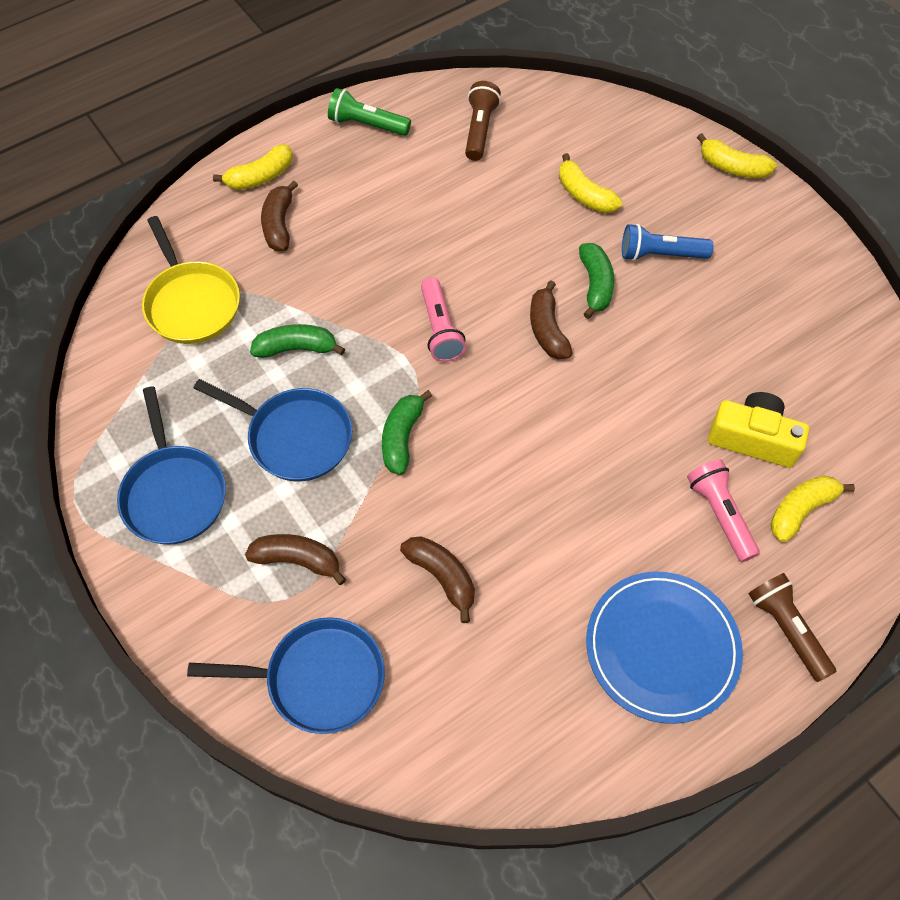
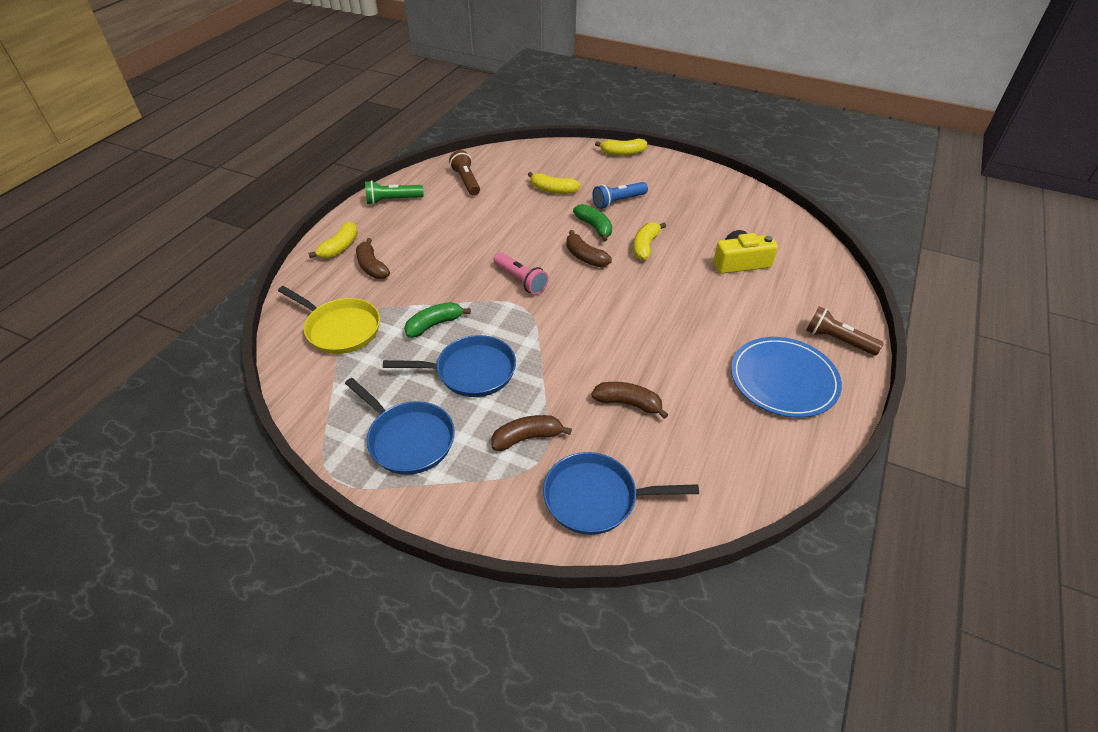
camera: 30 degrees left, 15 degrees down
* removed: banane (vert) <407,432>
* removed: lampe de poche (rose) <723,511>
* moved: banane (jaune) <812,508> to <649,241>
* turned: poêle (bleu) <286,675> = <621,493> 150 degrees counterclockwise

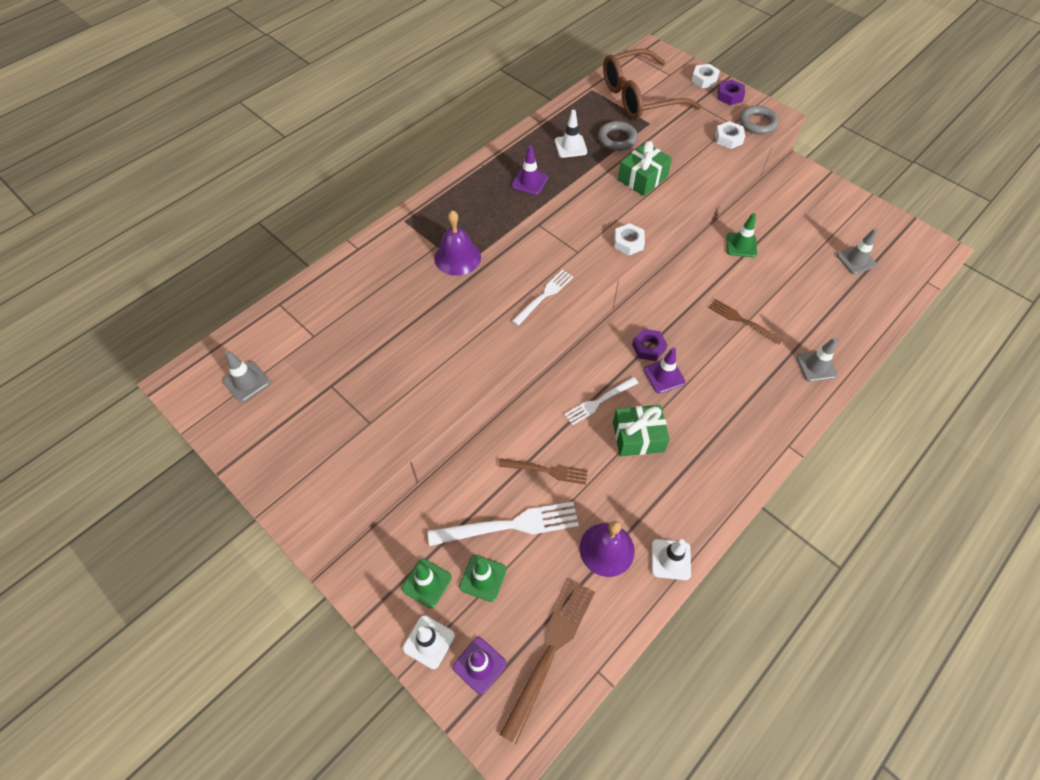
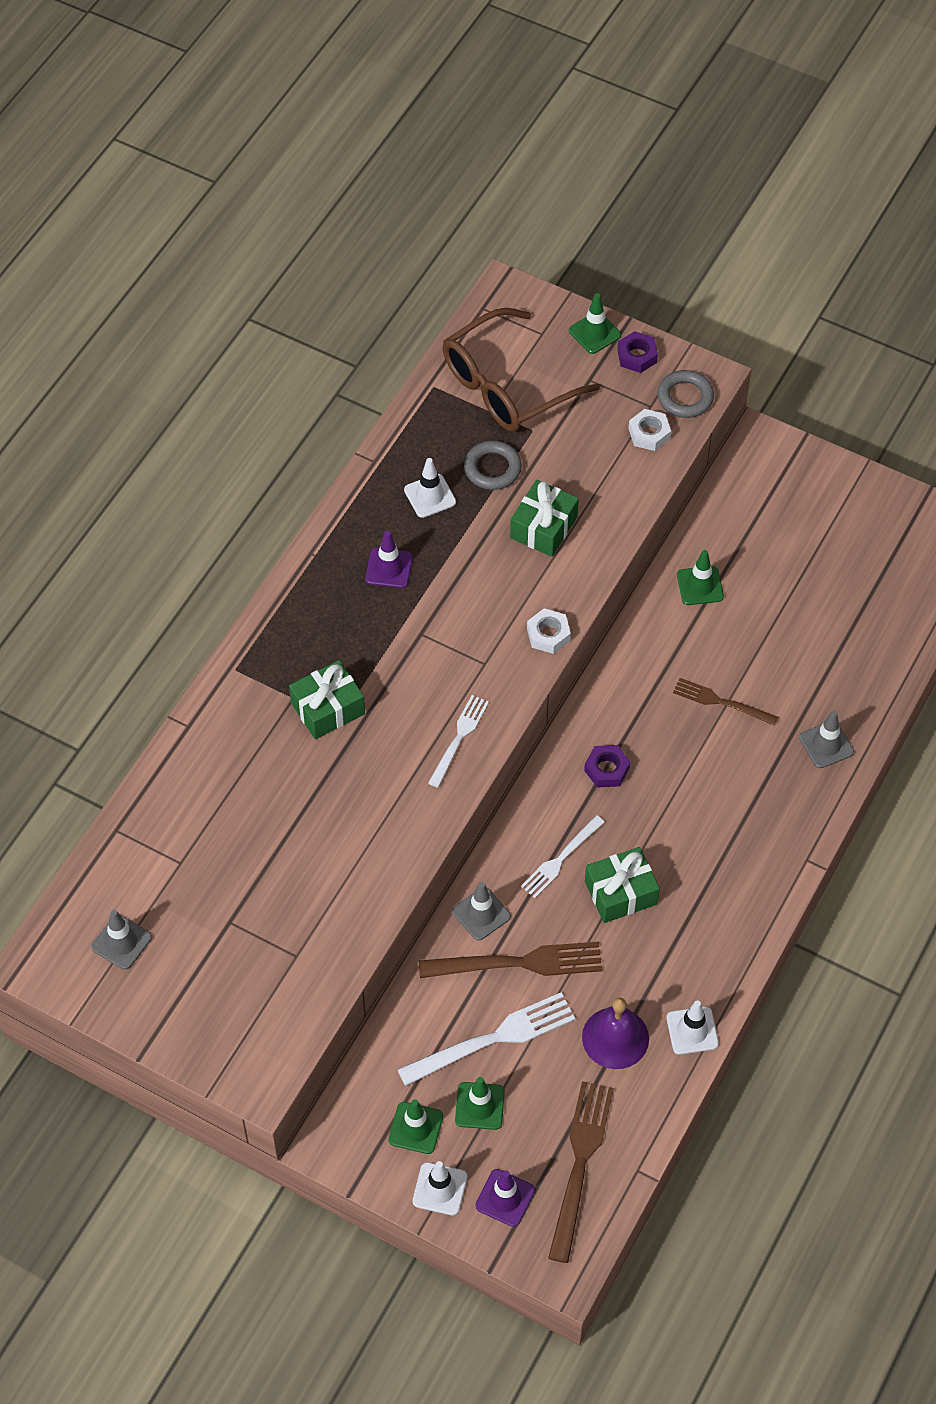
camera: 15 degrees left, 0 degrees up
* replaced: écrou (blanc) <705,76> to cône de chantier (vert) <595,323>
* replaced: cloche (violet) <457,243> to cadeau (vert) <327,699>
* moved: cône de chantier (gris) <857,251> to <481,911>
* removed: cône de chantier (violet) <665,371>
* resized: fourchette (marron) <543,471> = <510,960> x1.61

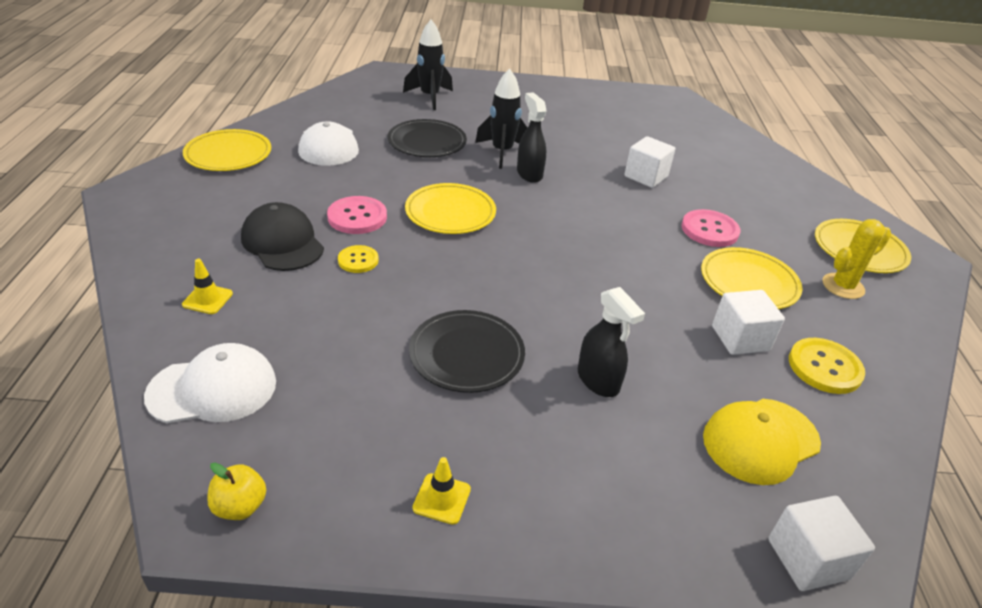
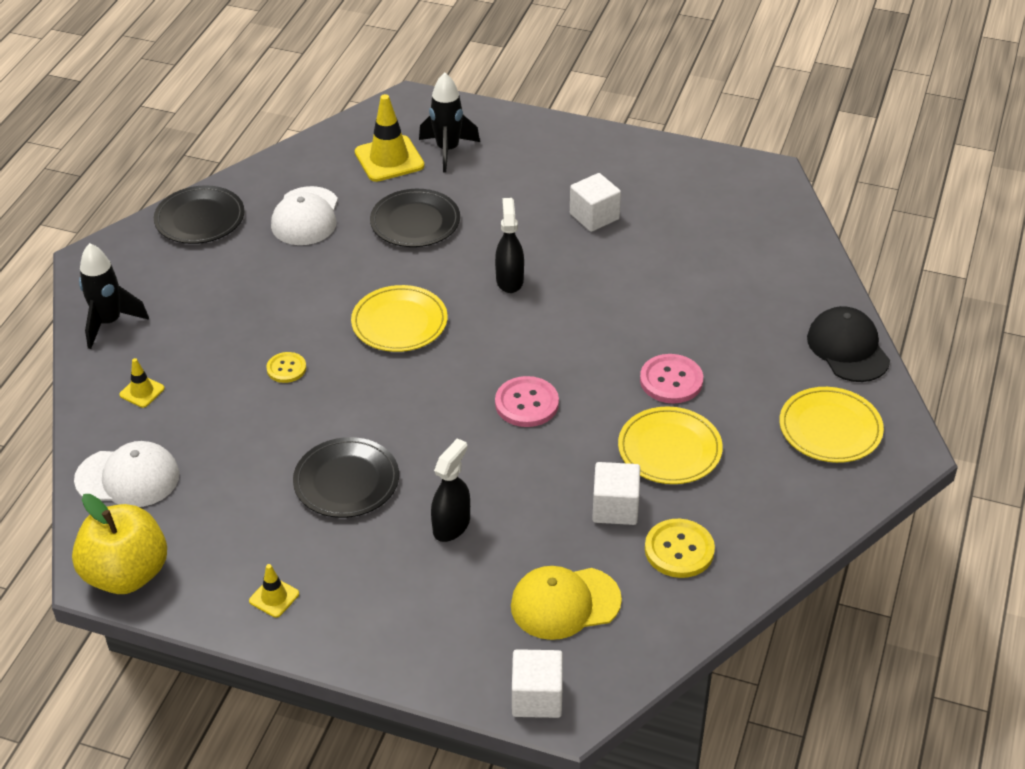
camera: 20 degrees right, 5 degrees up
* moved: fusée (noir) <501,119> to <114,296>
* recoloured: assiette (jaune) <227,150> to assiette (noir) <199,214>
* moved: cube (blanc) <649,162> to <595,202>
* moved: bouton (rose) <357,215> to <527,401>
* moved: casquette (noir) <282,236> to <848,344>
* removed: cactus (jaune) <856,259>
* turned: vaporisateur (noir) <611,342> = <450,490> 135 degrees counterclockwise
* resized: pomme (jaune) <236,491> = <119,544> x2.18
* added: cône de chantier (jaune) <390,138>

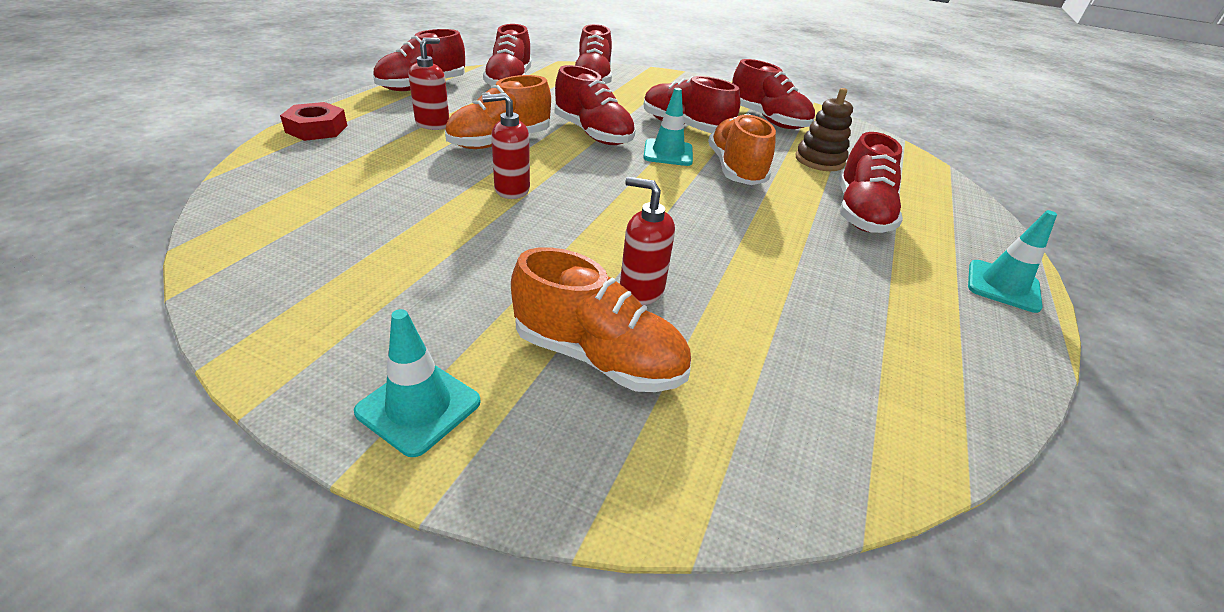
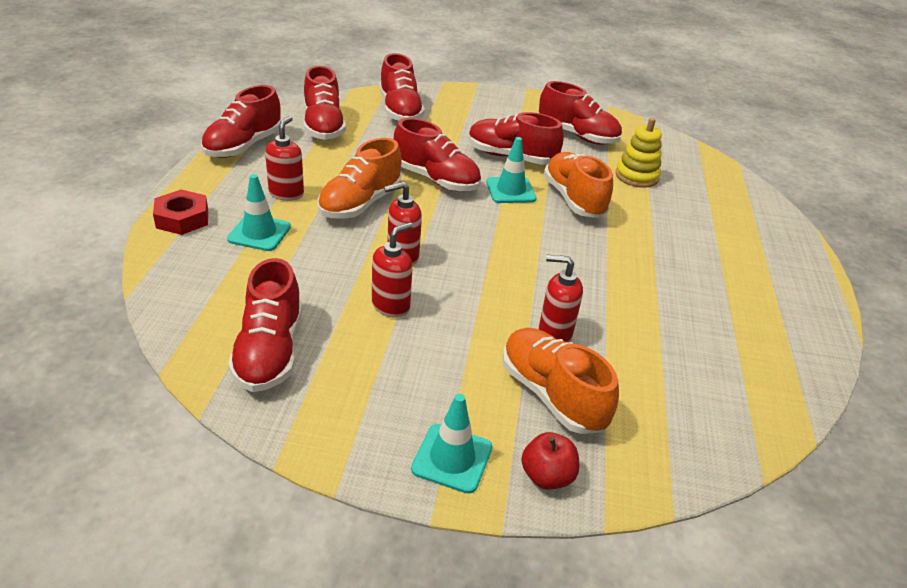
camera: 15 degrees left, 0 degrees up
* recoloured: jouet à empiler (marron) <824,129> to jouet à empiler (jaune) <639,153>
* moved: chaussure (rouge) <871,182> to <265,325>
* moved: cône de chantier (turquoise) <1012,261> to <259,212>
* turned: chaussure (orange) <601,319> = <561,381> 135 degrees counterclockwise
* added: distributeur de savon (rouge) <392,270>
* added: pomme (rouge) <550,461>

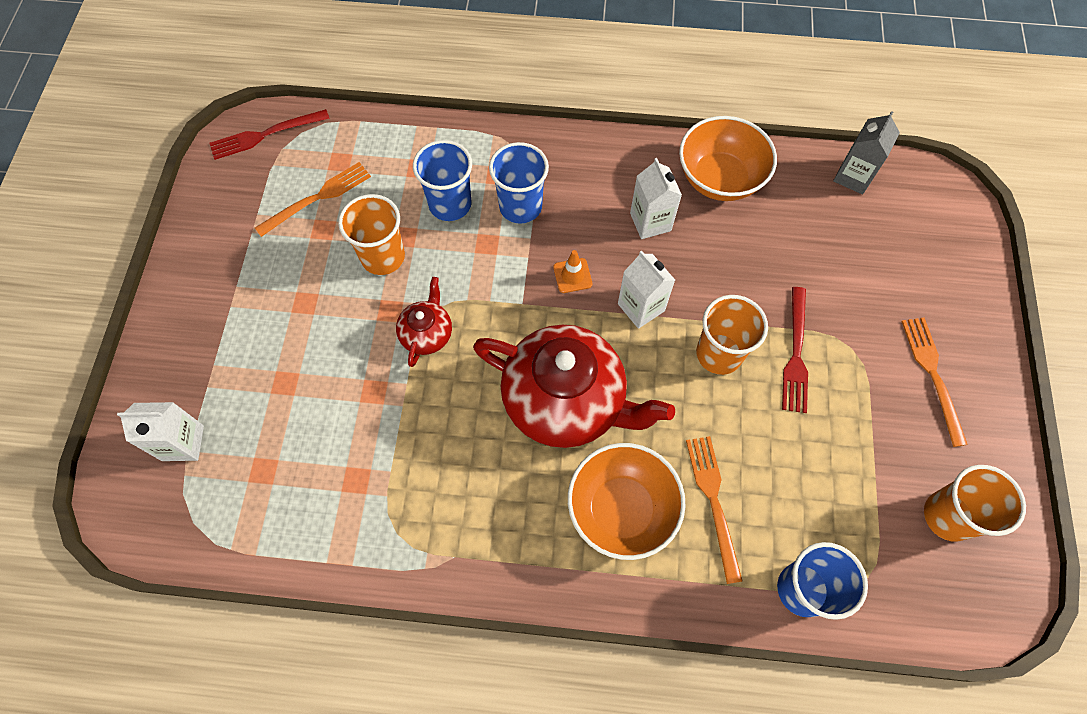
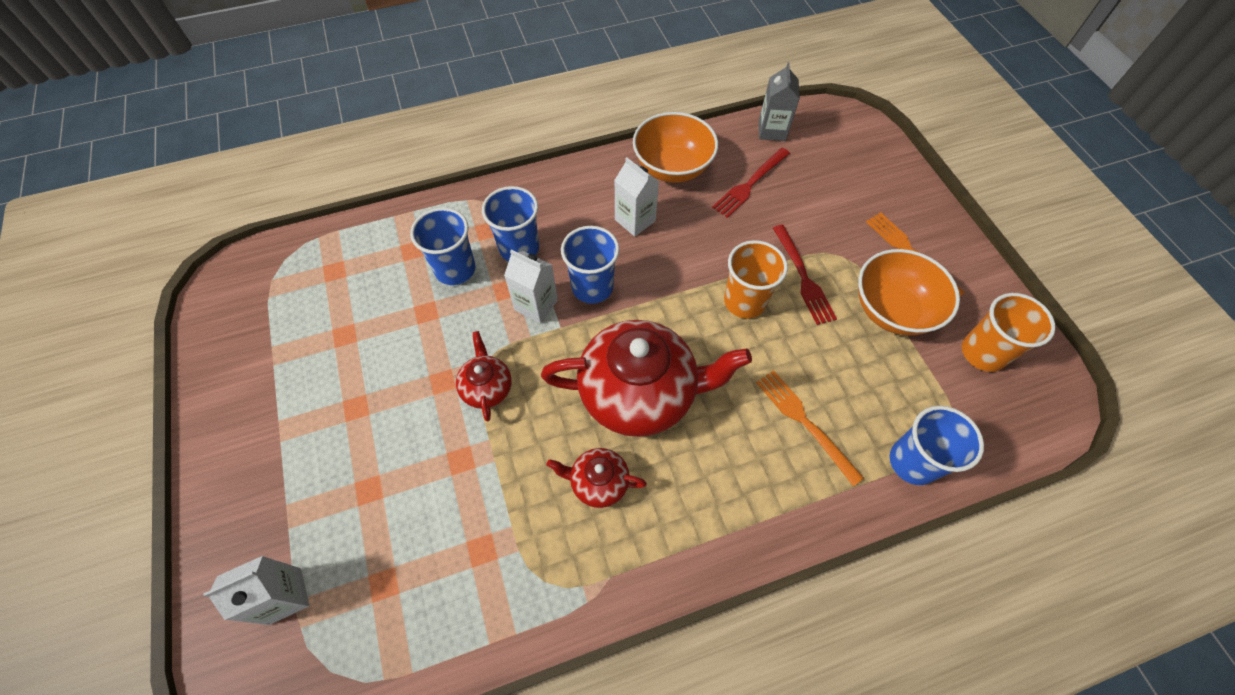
camera: 25 degrees left, 5 degrees down
* moved: fourchette (rouge) <269,134> to <751,183>
* removed: fourchette (orange) <313,199>
* removed: gobelet (orange) <371,234>
* replaced: cône de chantier (orange) <572,271> to gobelet (bleu) <590,265>
* moved: brique de lait (blanc) <646,290> to <531,286>
* moved: bol (orange) <627,501> to <909,292>
* added: théière (rouge) <597,478>

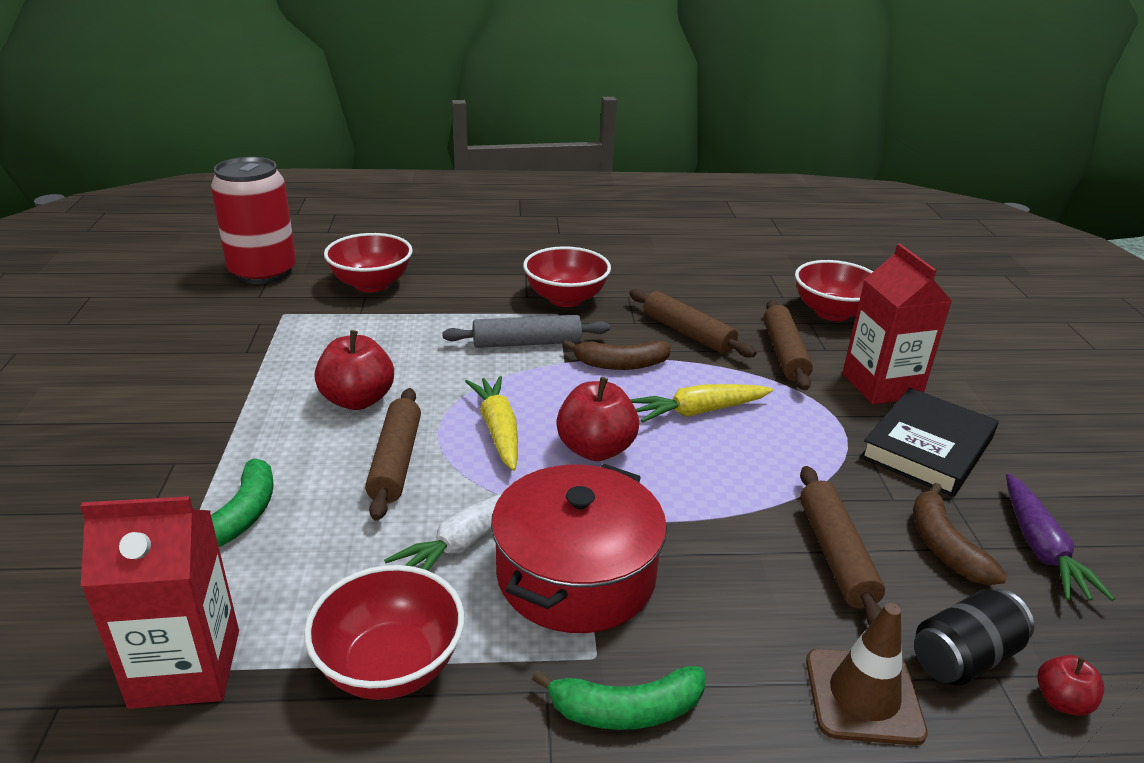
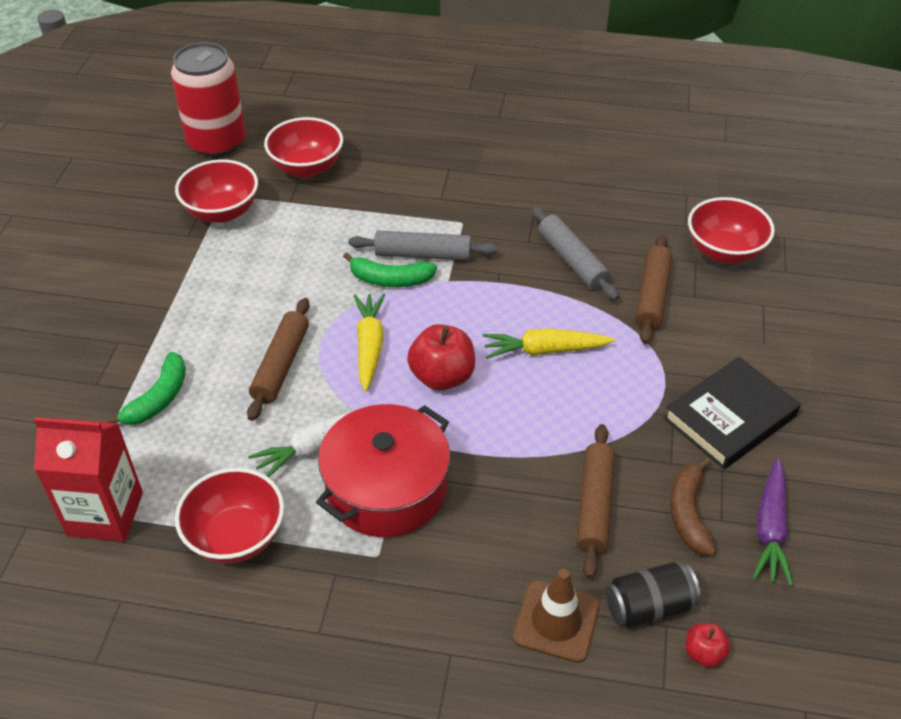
camera: 15 degrees right, 15 degrees up
* removed: brique de lait (rouge) <897,324>
* moved: bol (rouge) <567,276> to <216,191>
* recoloured: rouleau à pâtisserie (marron) <692,323> to rouleau à pâtisserie (gris) <575,253>
* removed: pomme (rouge) <354,370>
* removed: banane (marron) <617,355>
* moved: banane (vert) <618,698> to <390,270>

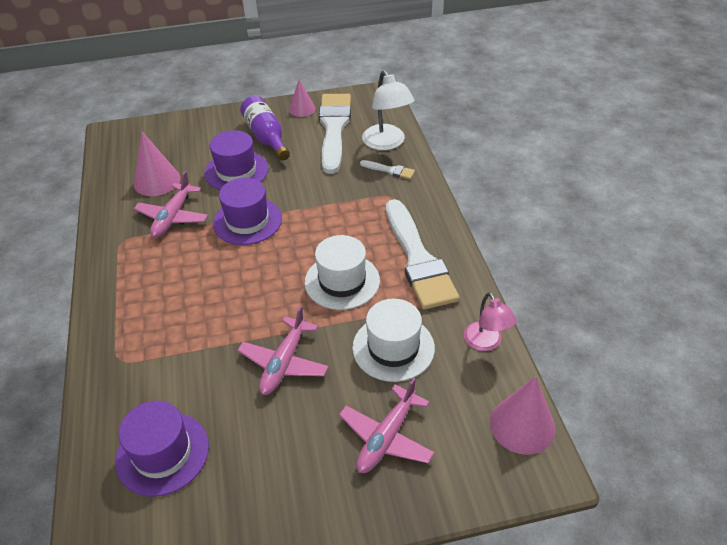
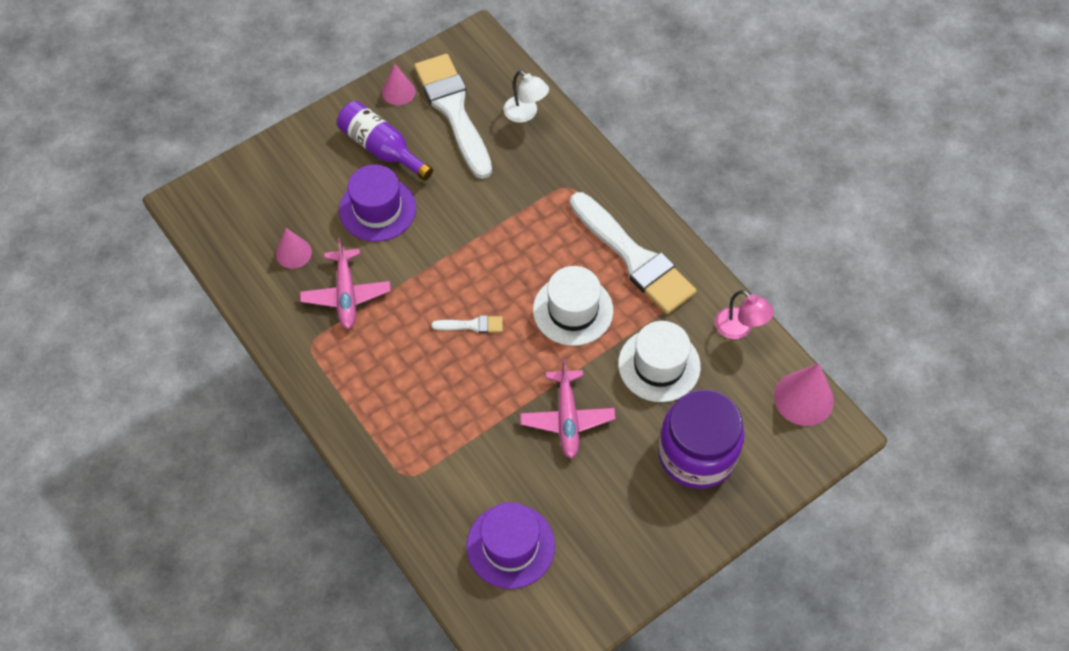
camera: 25 degrees left, 15 degrees up
* resized: lampe (blanc) <388,110> = <526,96> x0.66
* resized: cône (rose) <157,163> = <294,248> x0.64
* moved: pinceau (blanc) <387,169> to <467,324>
* removed: chapeau (violet) <247,211>
* replaced: avion (rose) <387,425> to bocal (violet) <701,439>

